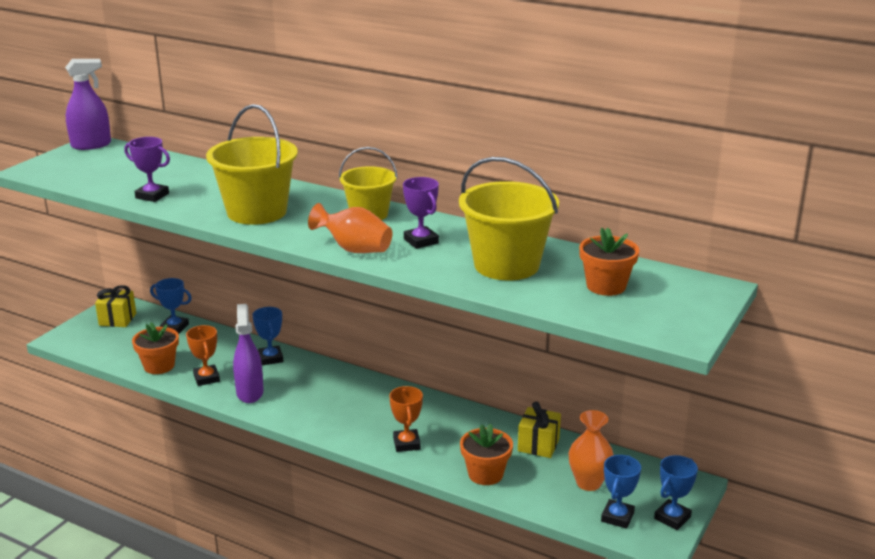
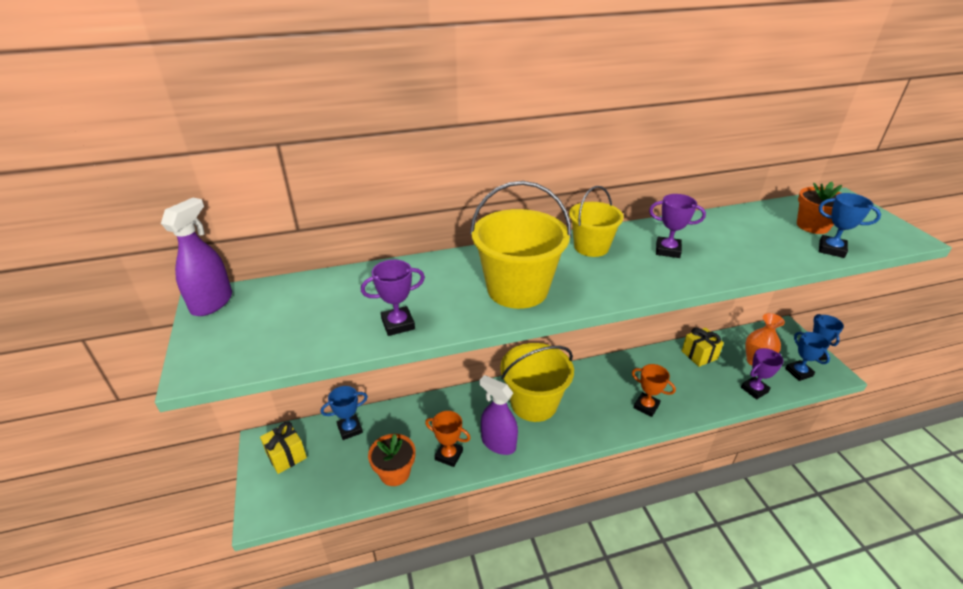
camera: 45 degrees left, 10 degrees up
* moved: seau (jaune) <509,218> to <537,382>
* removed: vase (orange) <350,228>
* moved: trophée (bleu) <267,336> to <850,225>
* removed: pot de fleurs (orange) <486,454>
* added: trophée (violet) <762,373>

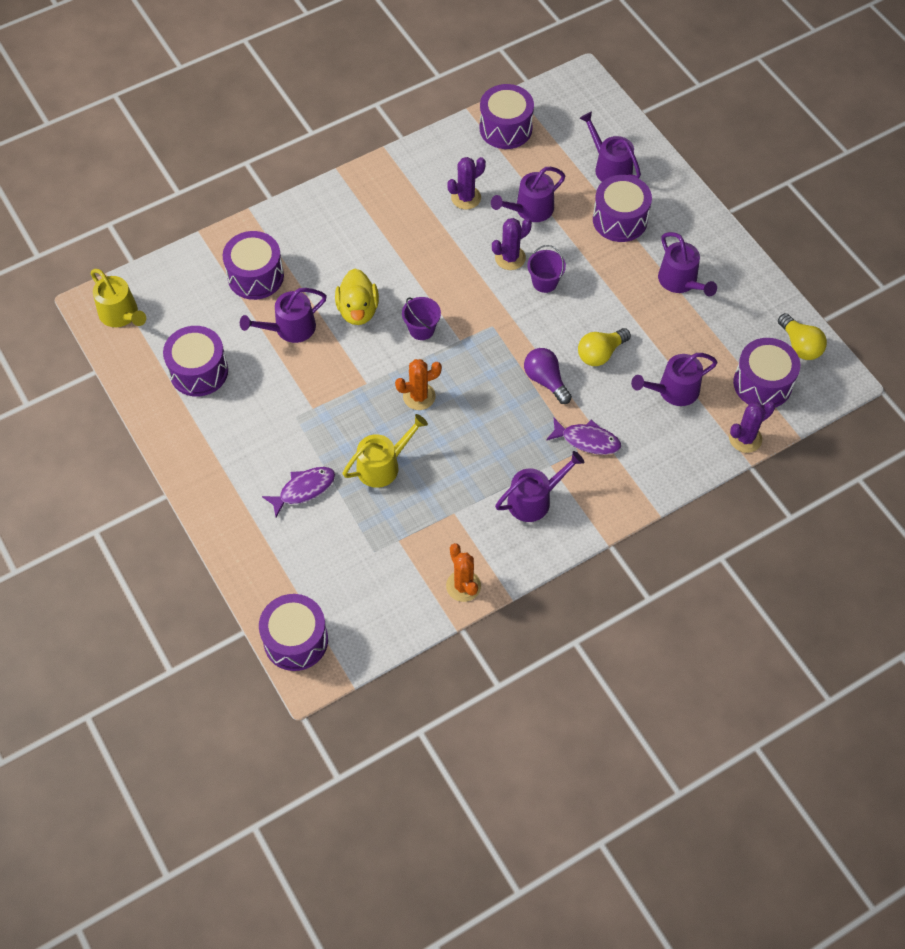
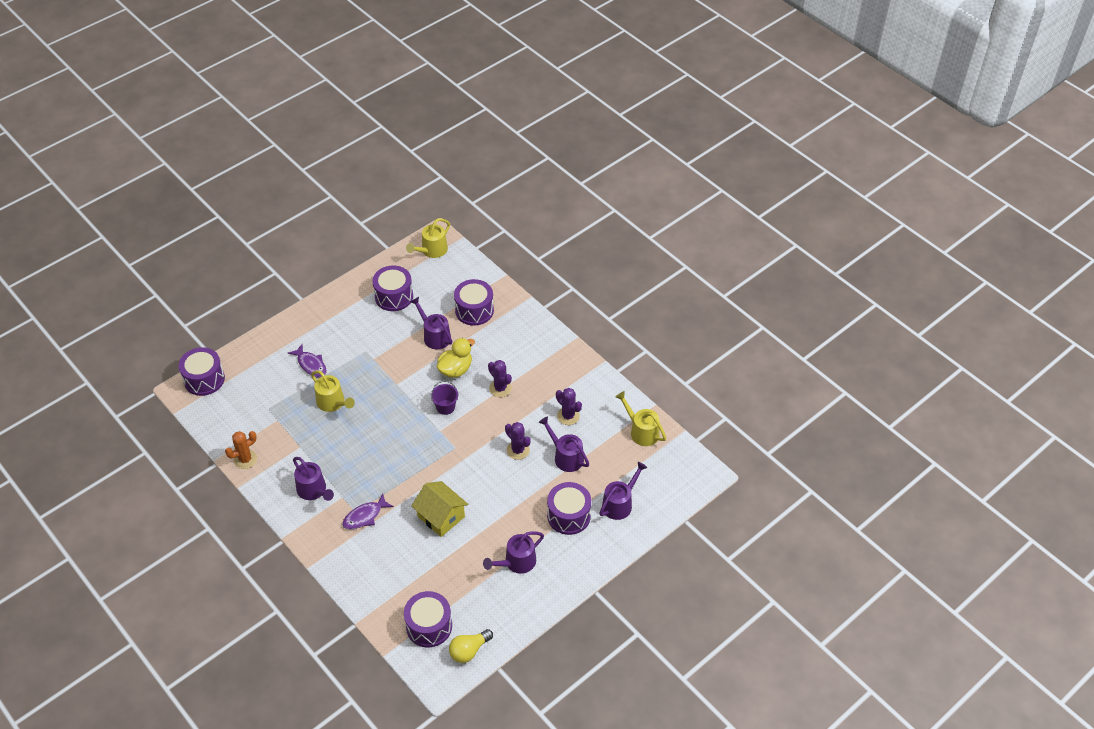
camera: 80 degrees right, 10 degrees down
* replaced: tambour (violet) <507,116> to arrosoir (jaune) <641,418>
* removed: seau (violet) <546,269>
* turned: canard (jaune) <357,297> = <456,358> 150 degrees clockwise
* replaced: ampoule (jaune) <604,347> to maison (jaune) <440,509>
* removed: ampoule (violet) <548,376>
* removed: arrosoir (violet) <674,379>
* removed: cactus (orange) <418,384>
* moved: cactus (violet) <752,427> to <500,378>
* turned: poisson (violet) <583,436> = <368,511> 45 degrees clockwise

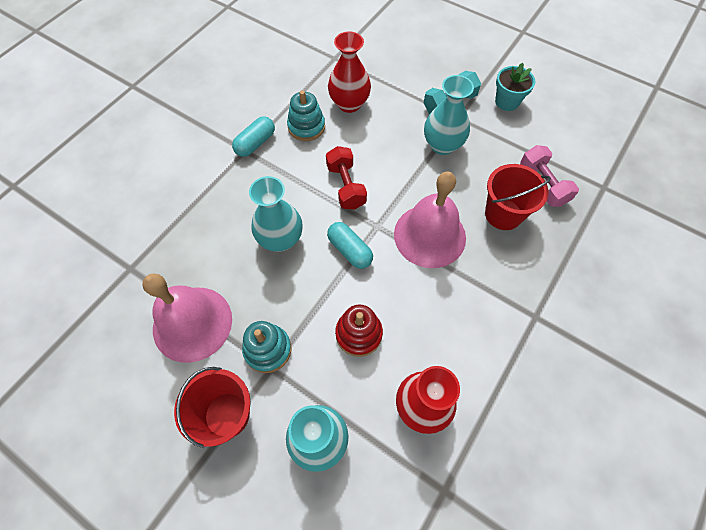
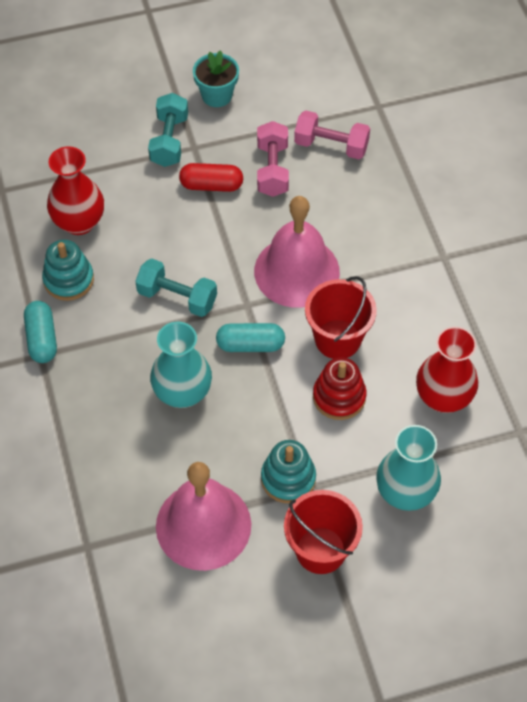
camera: 50 degrees left, 5 degrees down
* replaced: vase (turquoise) <449,115> to gélule (rouge) <211,177>
* recoloured: haltère (rouge) <346,178> to haltère (turquoise) <176,287>
* moved: seau (rouge) <518,197> to <341,317>
* added: haltère (rose) <273,159>

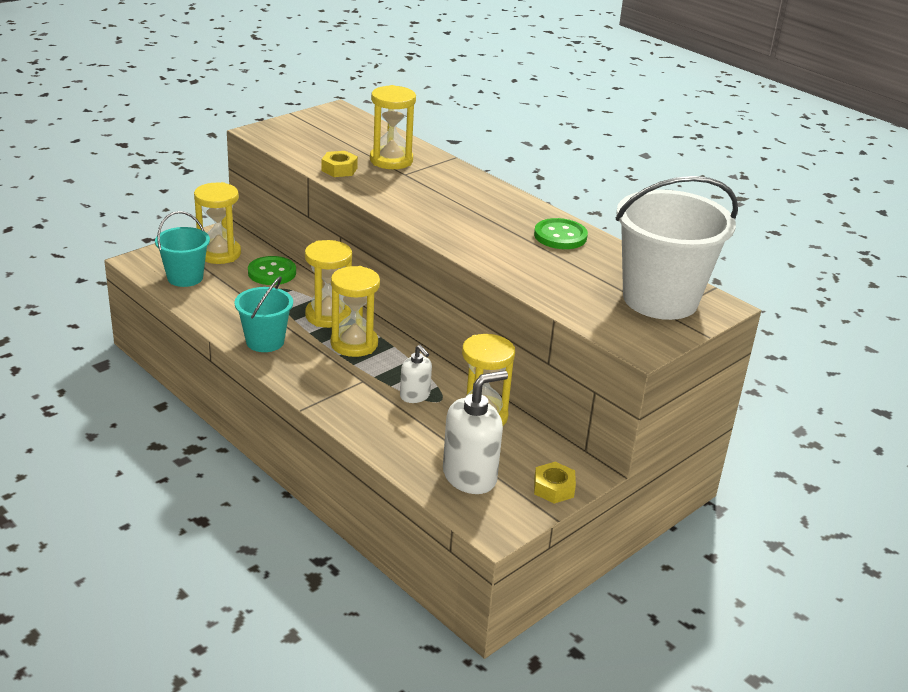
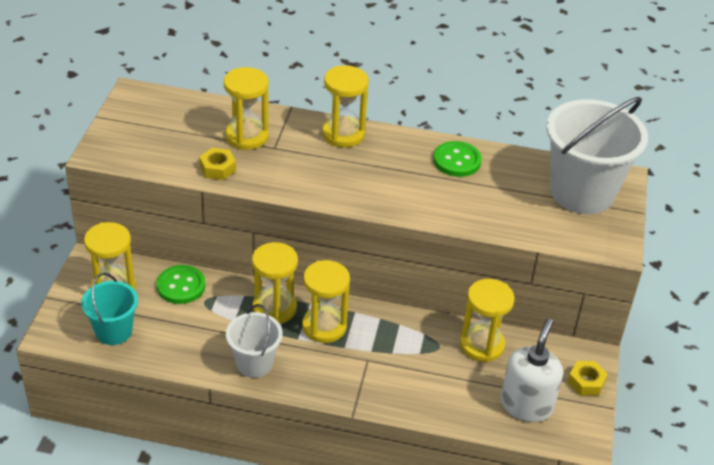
camera: 35 degrees left, 10 degrees up
* recoloured: seau (turquoise) <264,314> to seau (blanc) <254,341>
* removed: distributeur de savon (blanc) <416,374>
* added: sablier (jaune) <345,106>

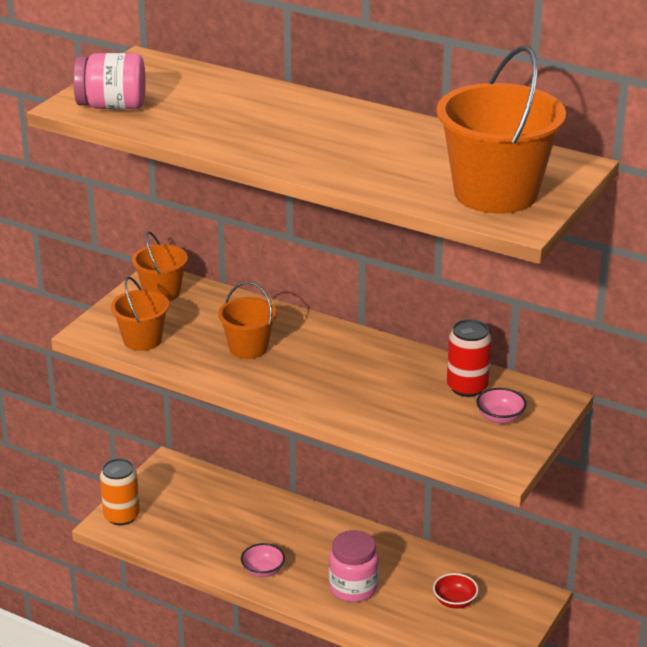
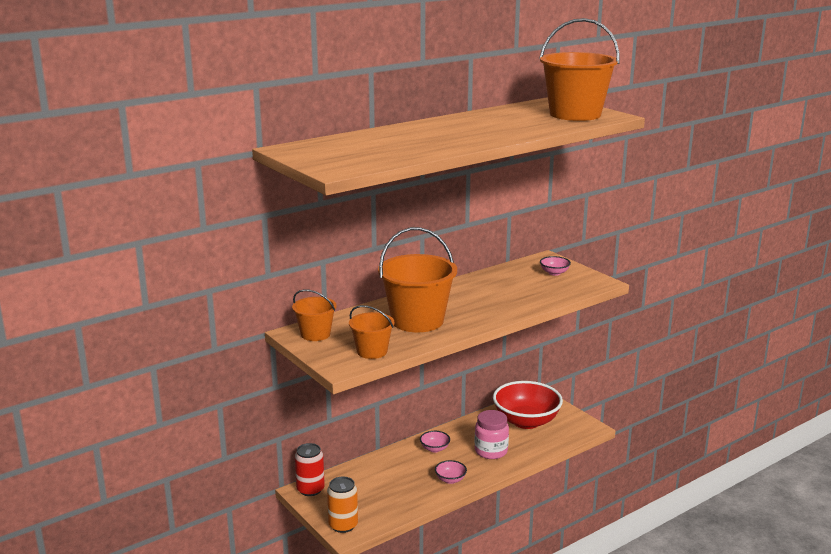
camera: 65 degrees left, 10 degrees down
* removed: bocal (rose) <109,81>
* resized: seau (orange) <247,320> = <417,279> x1.83
* moved: canette (rouge) <469,358> to <310,469>
* resized: bol (rouge) <456,591> = <528,405> x2.38
* added: bol (rose) <435,442>

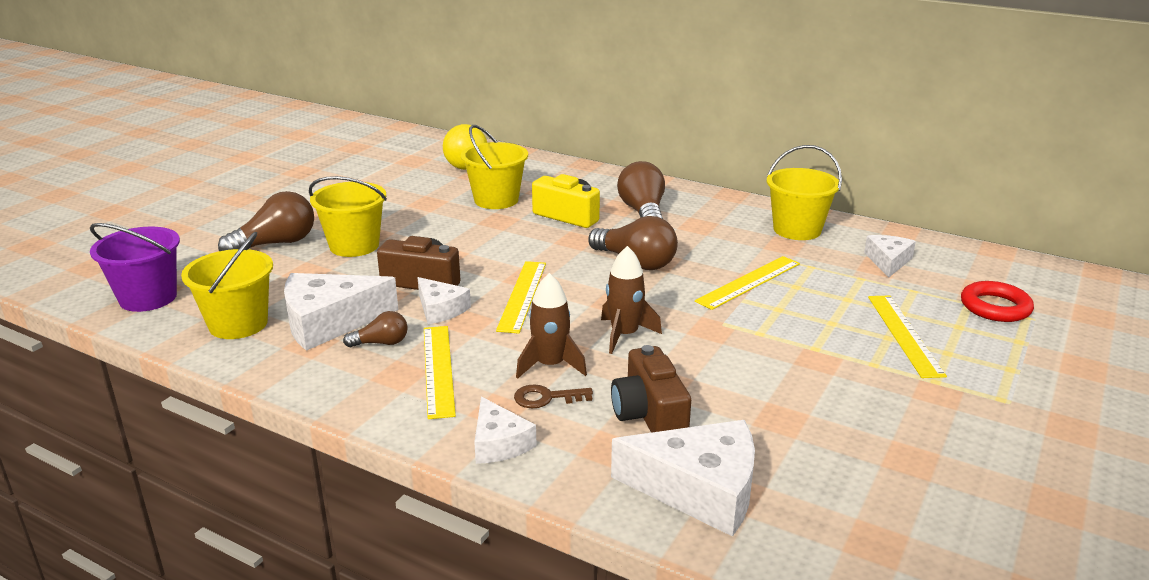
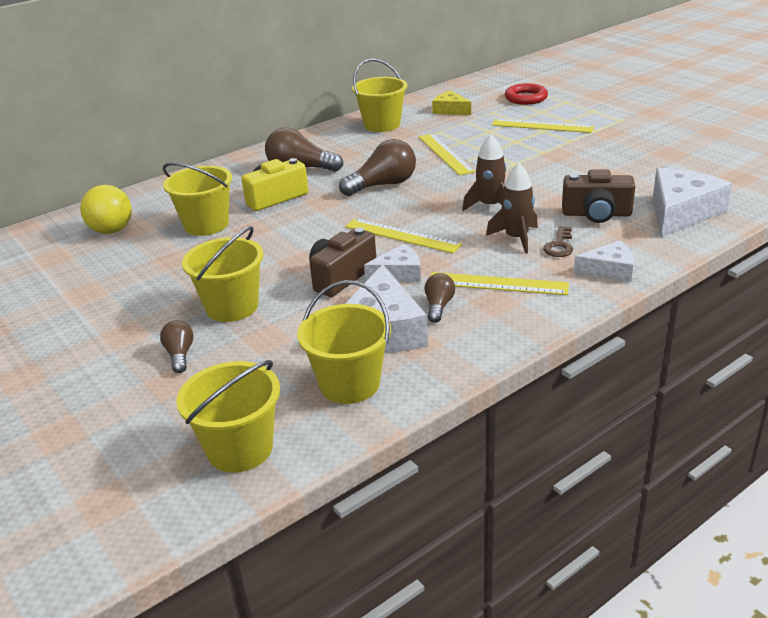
camera: 65 degrees left, 5 degrees up
* resized: ampoule (marron) <266,221> = <177,346> x0.55
* recoloured: seau (violet) <135,267> to seau (jaune) <228,416>
* recoloured: fromage (blanc) <890,256> to fromage (jaune) <451,103>

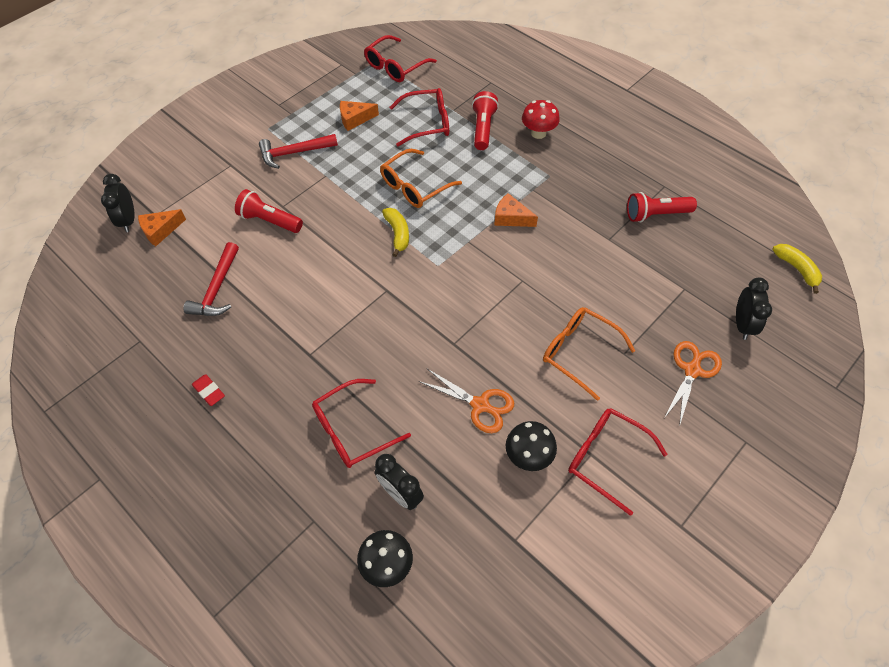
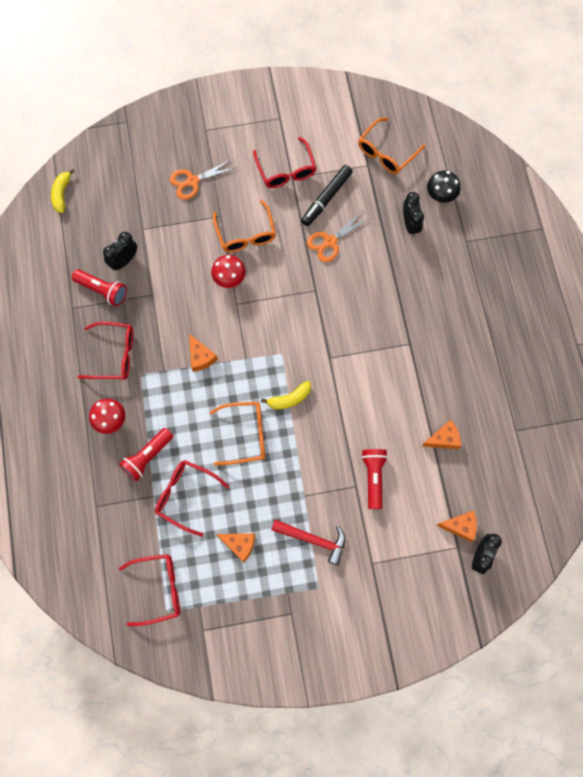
camera: 145 degrees left, 15 degrees up
* turned: lampe de poche (rouge) <269,211> = <374,479> 150 degrees counterclockwise
* turned: banane (jaune) <395,232> = <286,395> 135 degrees counterclockwise
* replaced: marteau (rouge) <211,279> to fromage (orange) <441,434>
* moved: réveil (noir) <754,308> to <120,251>
* turned: ciseaux (orange) <466,401> = <338,237> 105 degrees counterclockwise
* removed: gomme (rouge) <208,390>
* moved: lunettes (rouge) <361,423> to <105,351>
* replaced: champignon (noir) <531,446> to feutre (noir) <327,195>
* added: lunettes (orange) <391,145>
* added: champignon (rouge) <228,271>

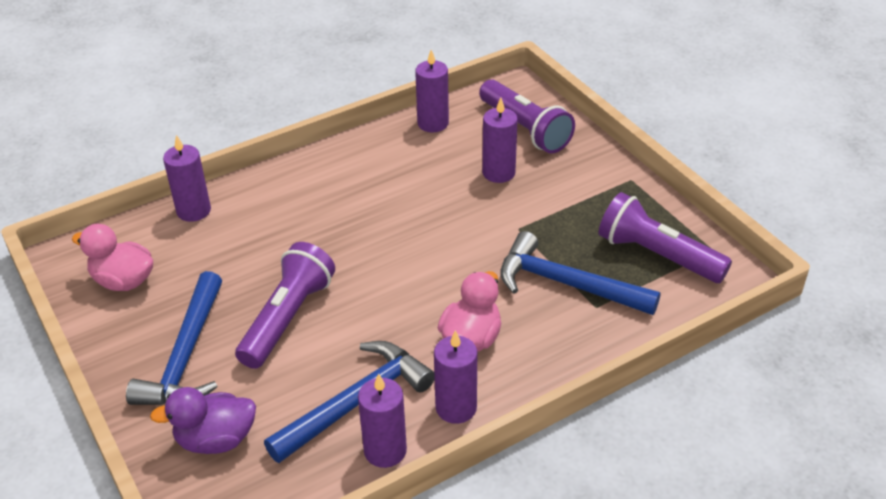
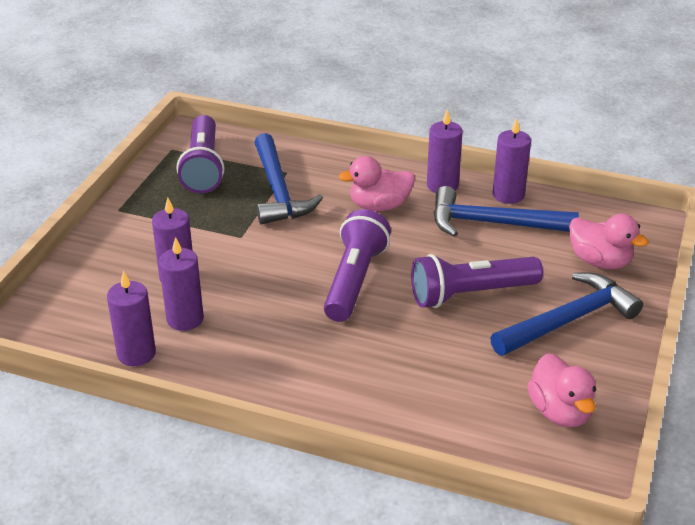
camera: 130 degrees left, 5 degrees down
* moved: lampe de poche (violet) <527,116> to <357,265>
* moved: bougie (violet) <187,178> to <181,284>
* recoloured: canard (violet) <203,420> to canard (rose) <609,241>

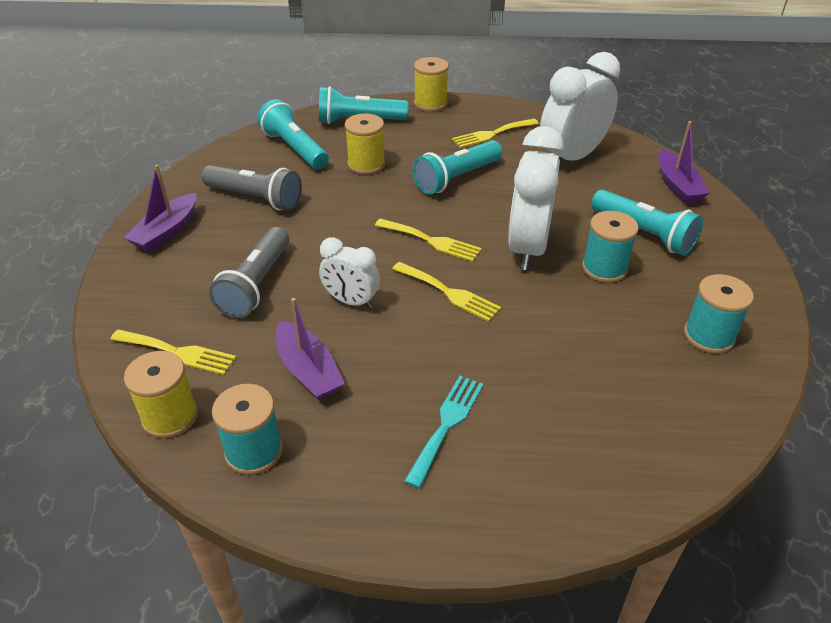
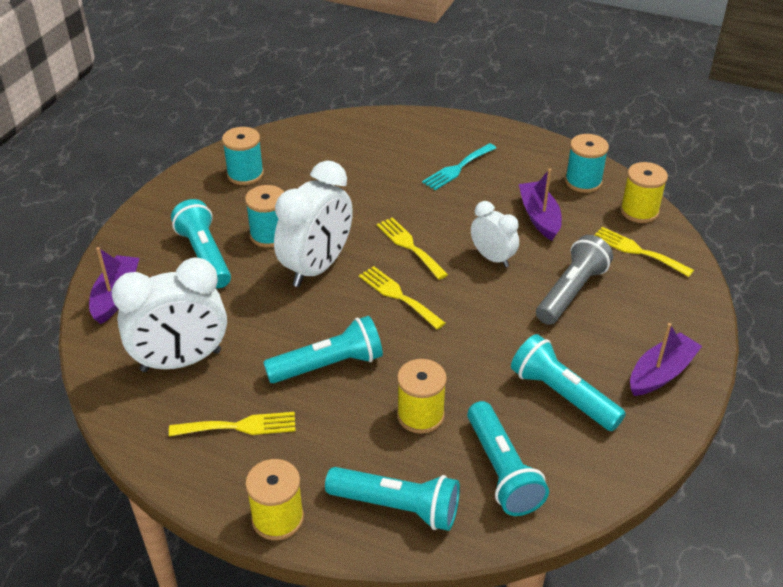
camera: 160 degrees left, 0 degrees up
* recoloured: lampe de poche (gris) <251,188> to lampe de poche (turquoise) <568,382>

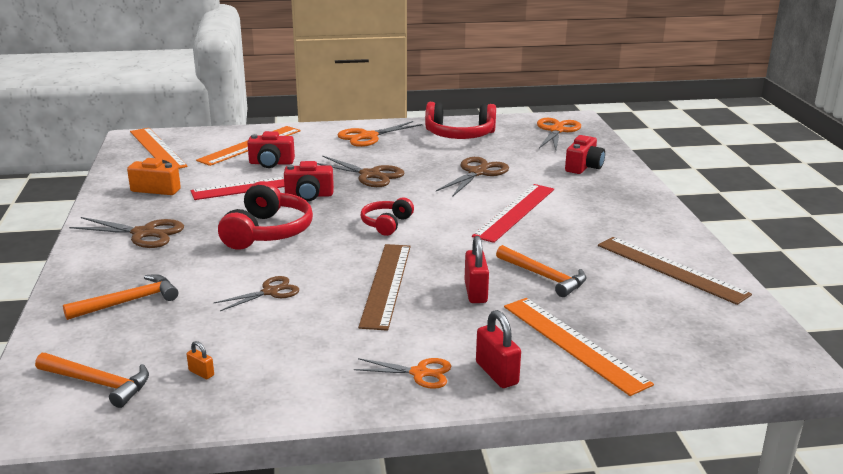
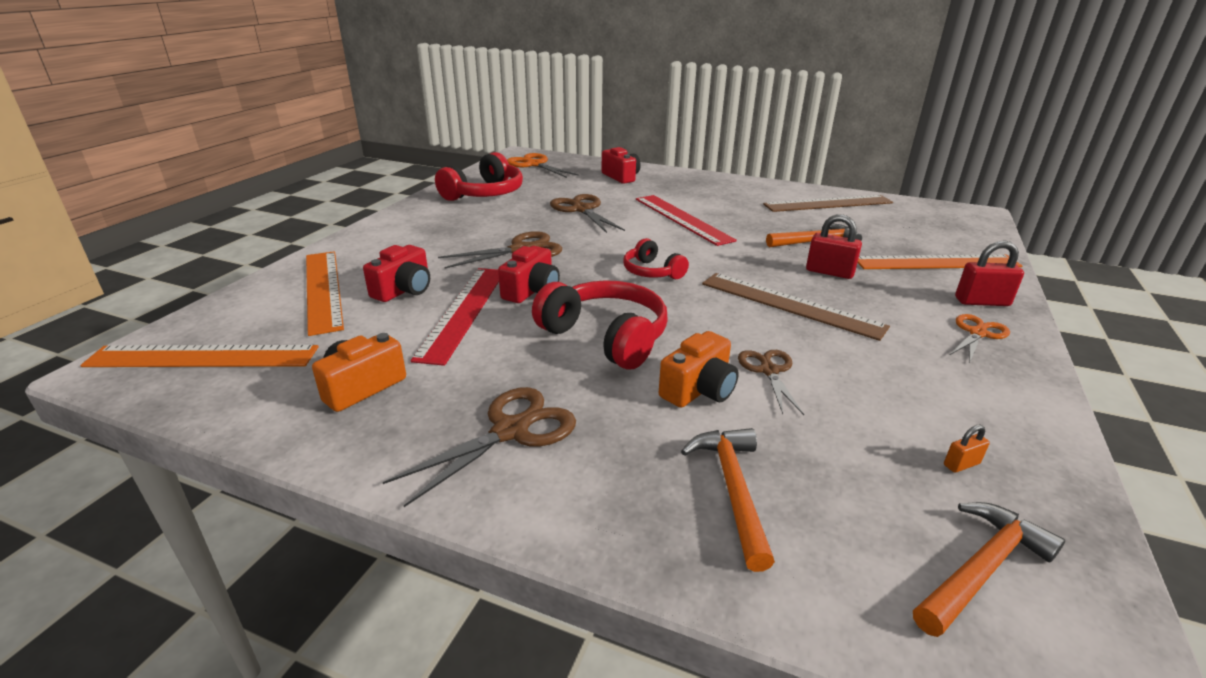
camera: 60 degrees left, 5 degrees up
* removed: ciseaux (orange) <380,134>
* added: appareil photo (orange) <699,369>

